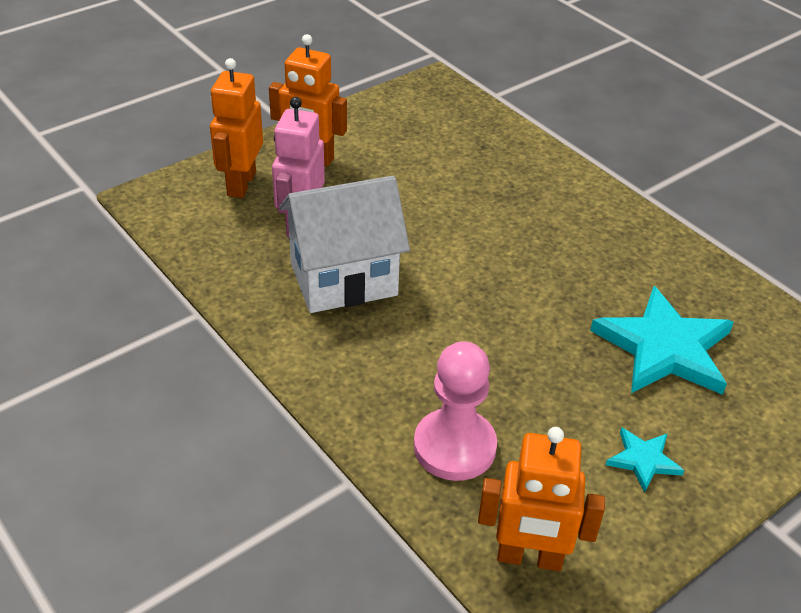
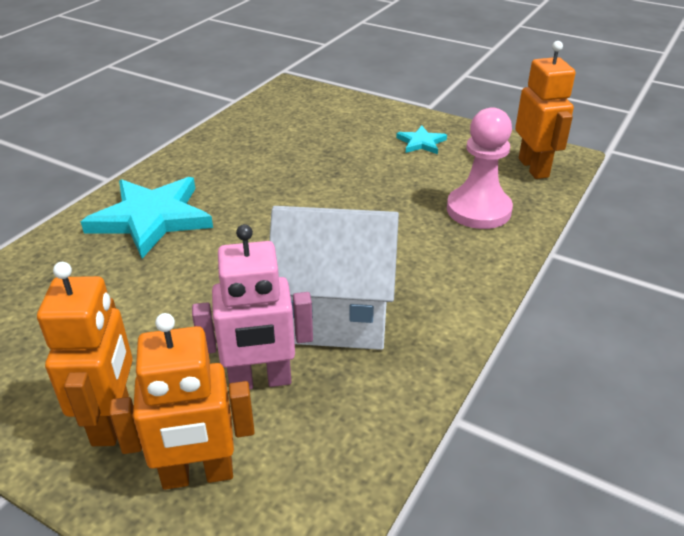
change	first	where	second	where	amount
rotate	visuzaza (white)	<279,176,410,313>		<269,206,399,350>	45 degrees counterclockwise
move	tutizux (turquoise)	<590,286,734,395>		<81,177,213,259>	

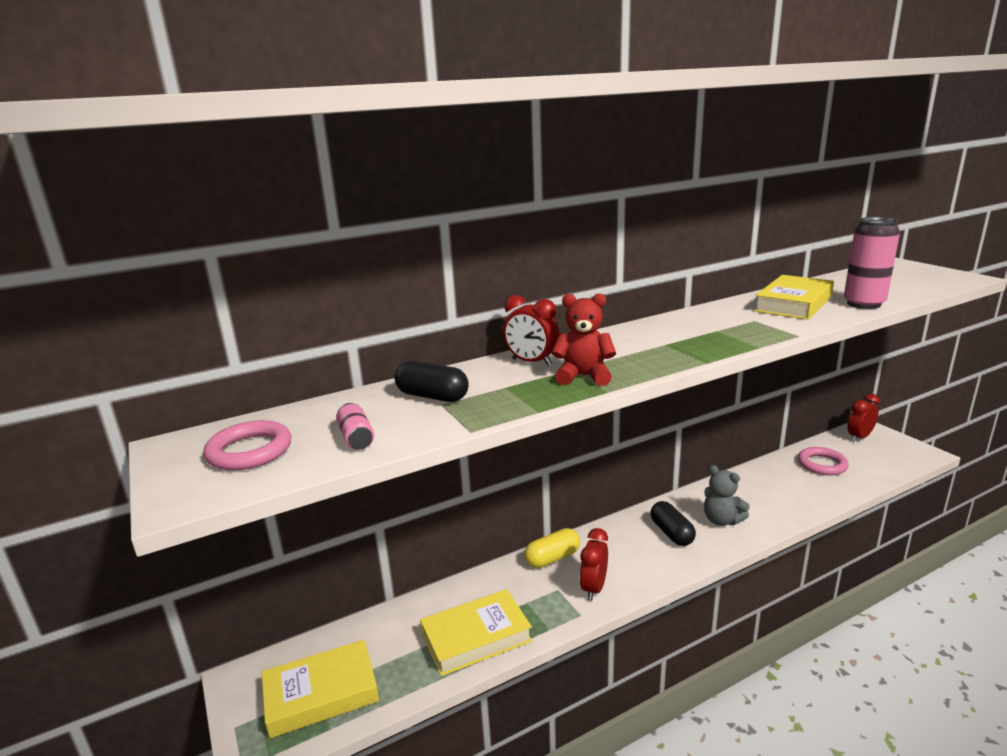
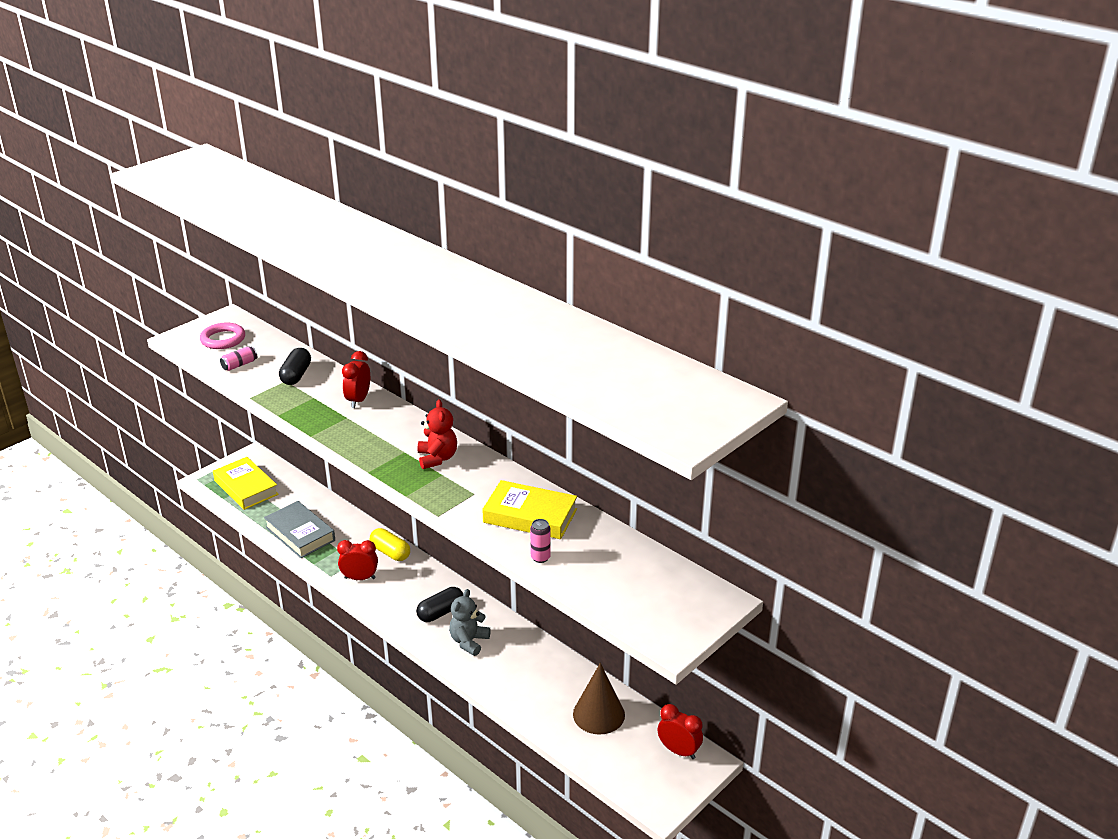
change	first	where	second	where	amount
resize	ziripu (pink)	<844,217,900,309>		<530,519,551,563>	x0.50
move	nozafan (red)	<552,293,616,386>		<418,400,457,469>	
replace	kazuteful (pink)	<798,447,849,475>	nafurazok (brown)	<573,663,625,735>	
recolor	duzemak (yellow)	<420,589,532,676>	duzemak (grey)	<264,501,335,558>	

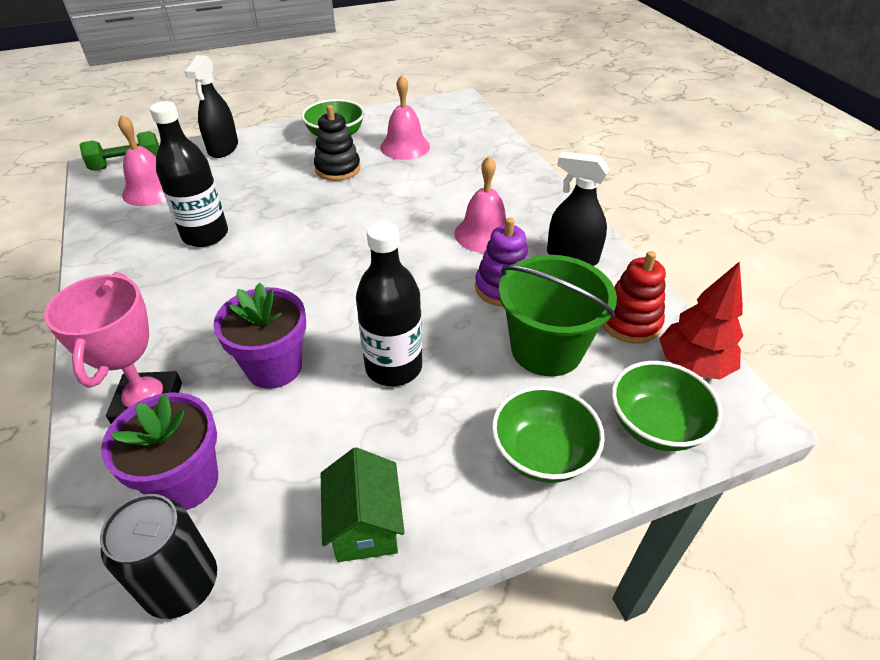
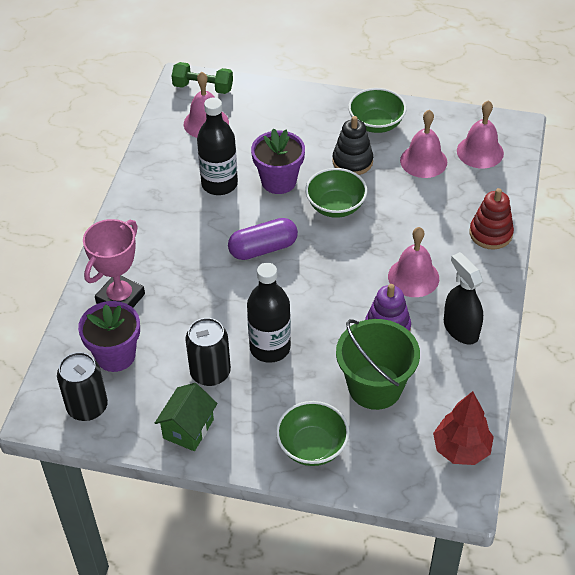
change	first	where	second	where	amount
delete	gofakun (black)	<185,55,238,158>			
move	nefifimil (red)	<602,251,666,343>		<470,188,514,250>	
move	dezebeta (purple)	<213,282,306,389>		<251,128,305,194>	
move	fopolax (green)	<612,361,723,451>		<305,168,367,218>	
insert			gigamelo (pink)	<457,100,504,169>	
insert			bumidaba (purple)	<228,218,298,260>	
insert			ziripu (black)	<185,318,231,386>	

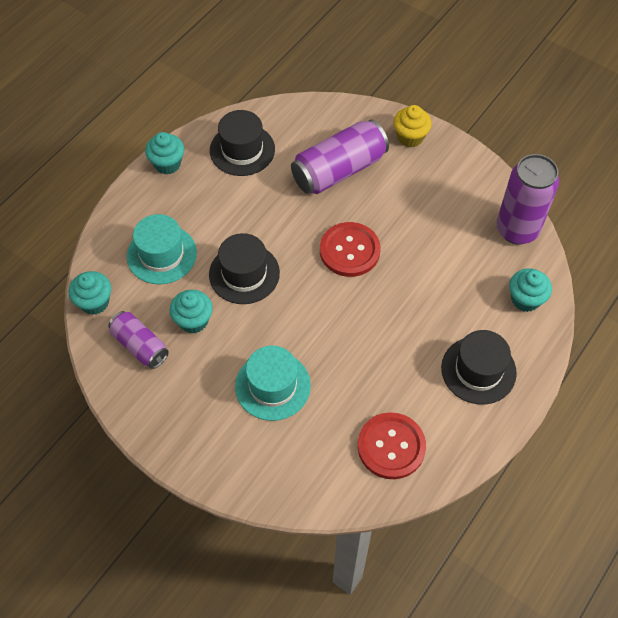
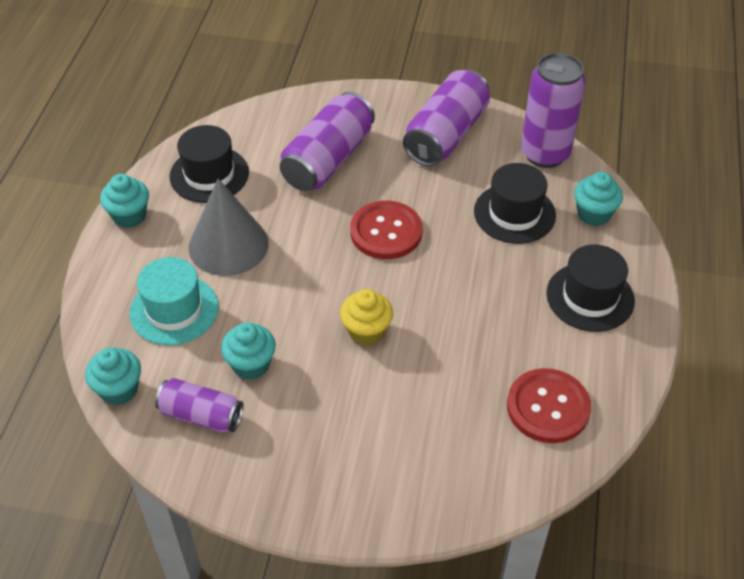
change	first	where	second	where	amount
move	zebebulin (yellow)	<393,105,432,148>		<340,289,393,346>	
move	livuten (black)	<209,233,280,304>		<474,163,556,244>	
delete	livuten (turquoise)	<235,345,311,421>			
insert			ziripu (purple)	<403,69,490,166>	
insert			nafurazok (grey)	<189,178,269,276>	

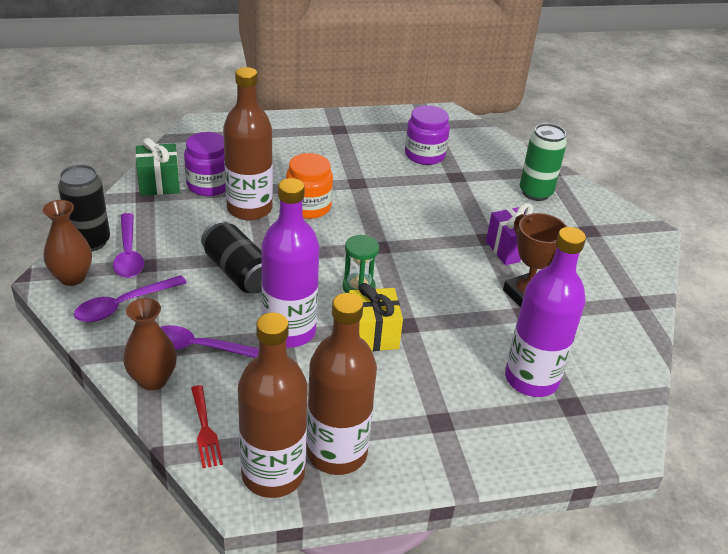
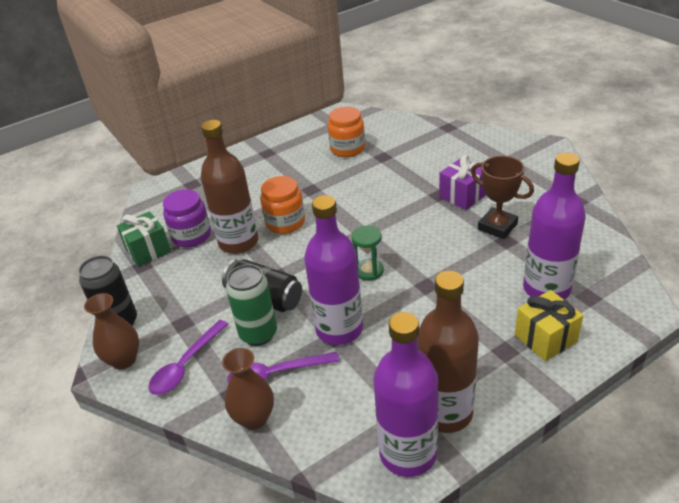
change	first	where	second	where	amount
recolor	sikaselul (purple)	<405,105,450,165>	sikaselul (orange)	<328,107,365,157>	
move	ziripu (green)	<520,123,567,201>		<226,264,277,346>	
delete	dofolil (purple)	<113,213,144,278>			
move	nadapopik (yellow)	<349,283,403,351>		<515,290,583,361>	
recolor	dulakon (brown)	<238,313,308,498>	dulakon (purple)	<373,312,438,477>	
delete	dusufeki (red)	<191,385,223,468>			

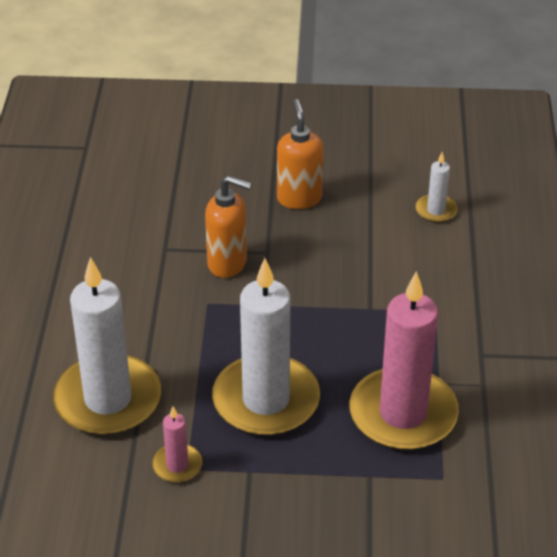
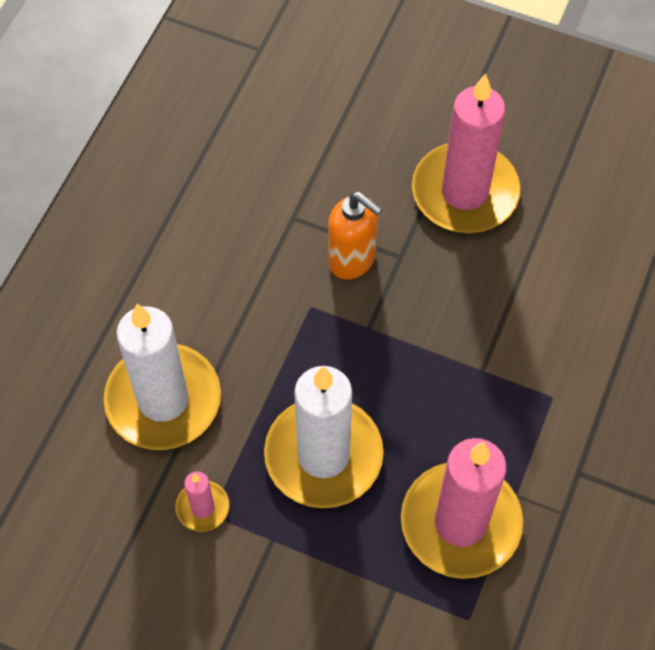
change	first	where	second	where	amount
replace	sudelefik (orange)	<277,99,323,209>	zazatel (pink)	<412,73,520,233>	
delete	zazatel (white)	<416,152,457,223>			

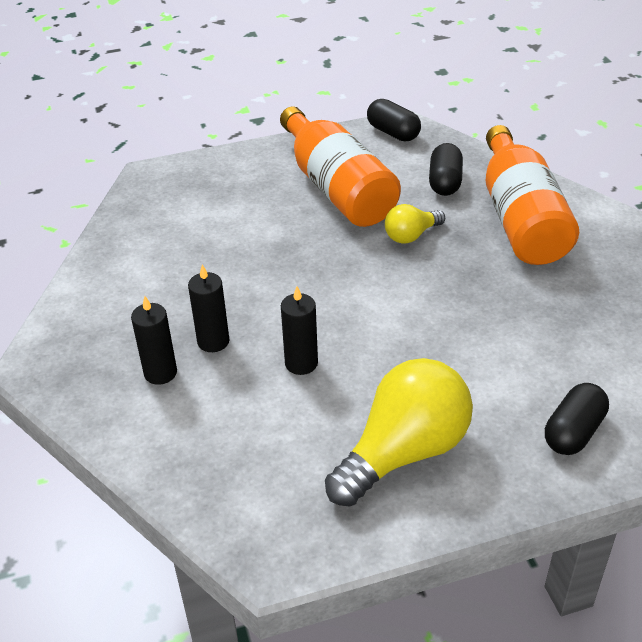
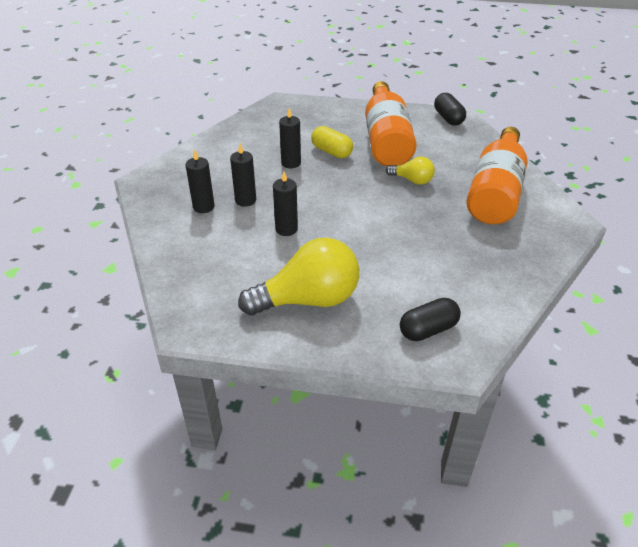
change	first	where	second	where	amount
delete	bumidaba (black)	<429,143,463,196>			
rotate	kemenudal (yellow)	<385,204,445,244>		<386,157,435,185>	150 degrees counterclockwise
insert			zazatel (black)	<279,108,301,168>	
insert			bumidaba (yellow)	<311,126,353,158>	

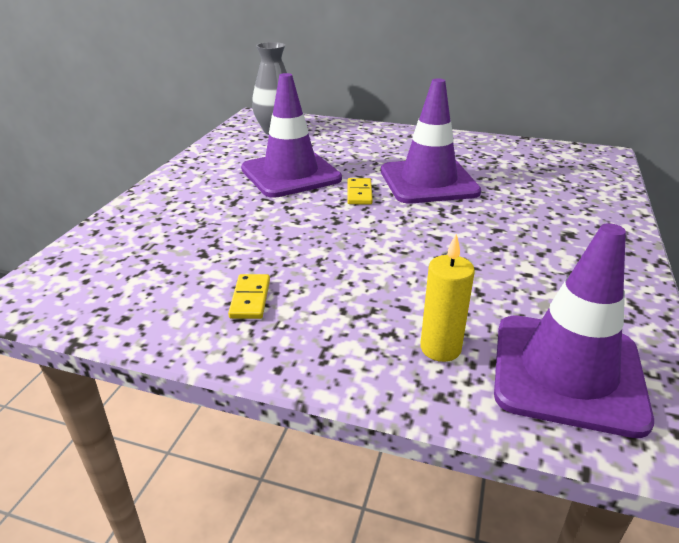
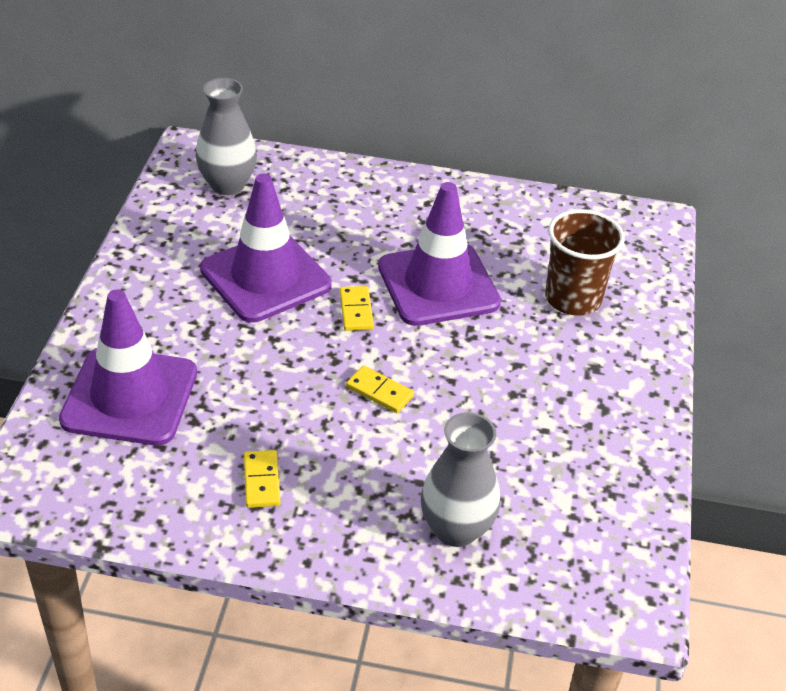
change	first	where	second	where	amount
move	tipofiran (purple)	<494,223,654,438>		<59,290,197,445>	
replace	zazatel (yellow)	<420,233,475,362>	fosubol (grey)	<421,412,500,547>	
insert			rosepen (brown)	<545,209,625,316>	
insert			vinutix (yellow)	<346,366,414,413>	

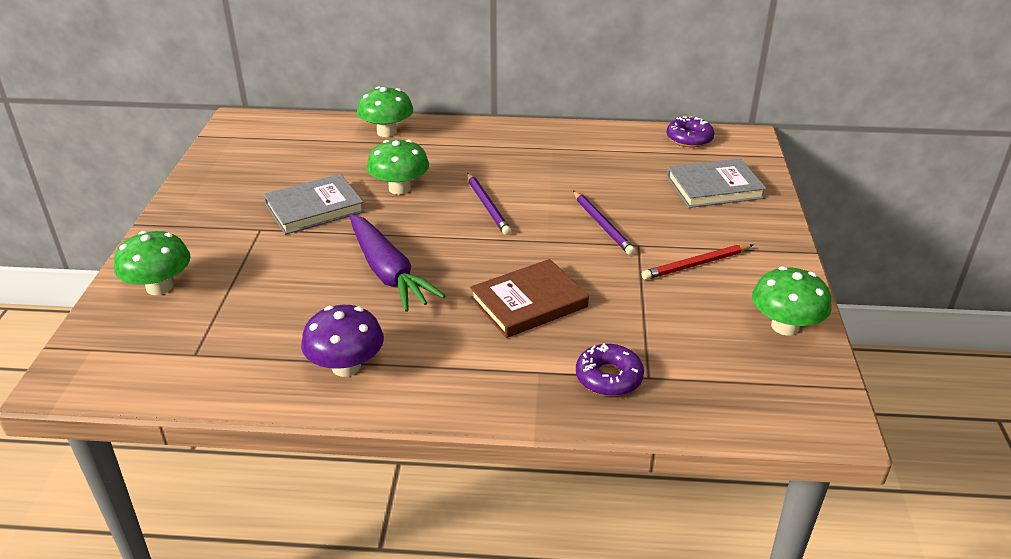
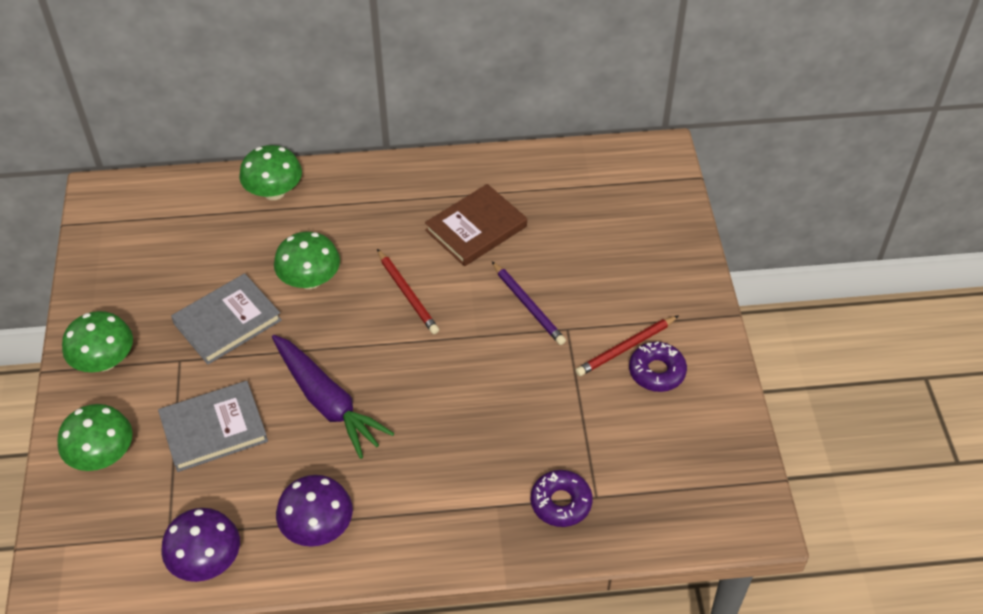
change	first	where	second	where	amount
move	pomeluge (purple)	<667,116,714,147>		<629,341,687,392>	
move	duzemak (grey)	<667,158,766,208>		<158,381,268,472>	
recolor	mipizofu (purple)	<467,173,511,235>	mipizofu (red)	<377,249,439,334>	
move	duzemak (brown)	<470,259,589,338>		<425,184,527,266>	
move	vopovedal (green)	<752,266,832,336>		<62,311,133,372>	
insert			vopovedal (purple)	<161,508,240,582>	

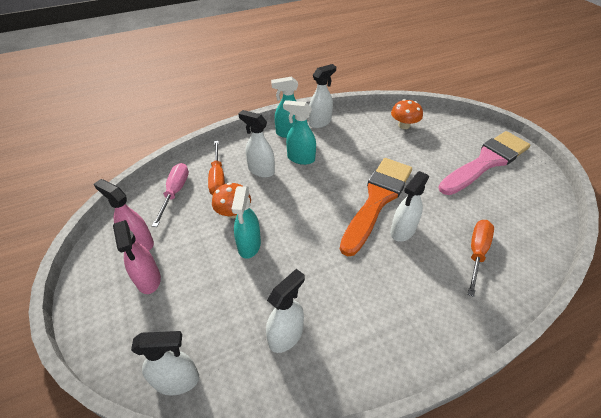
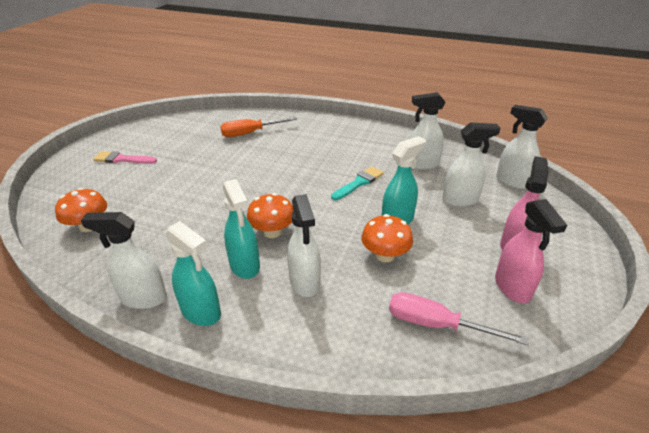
change	first	where	second	where	amount
resize	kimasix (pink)	<438,131,530,195>		<93,151,157,164>	x0.46
delete	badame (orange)	<208,141,225,195>			
delete	kimasix (orange)	<340,158,412,256>			
rotate	badame (pink)	<152,163,189,227>		<389,292,528,345>	60 degrees clockwise
move	gofakun (white)	<390,171,429,242>		<442,122,501,207>	
insert			kimasix (turquoise)	<331,166,384,200>	
insert			vopovedal (orange)	<247,193,294,238>	

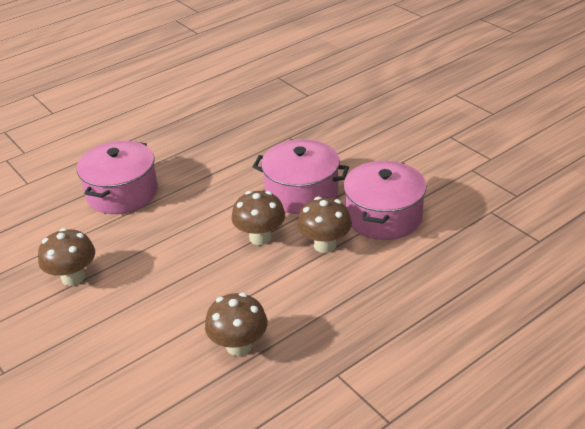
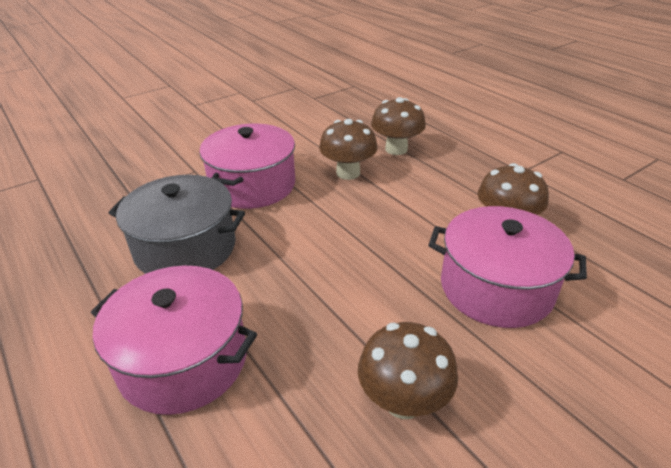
change	first	where	second	where	amount
move	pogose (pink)	<343,161,427,240>		<429,206,587,328>	
move	vopovedal (brown)	<232,191,285,245>		<371,97,426,155>	
insert			pogose (grey)	<109,175,245,274>	

